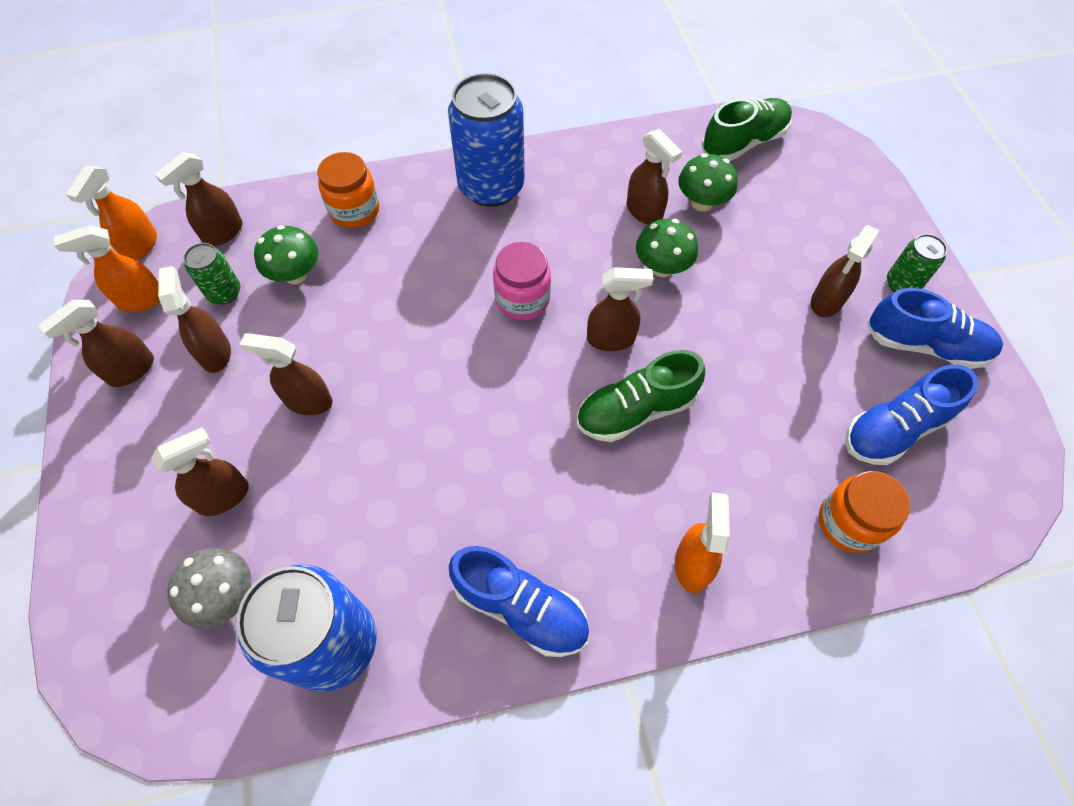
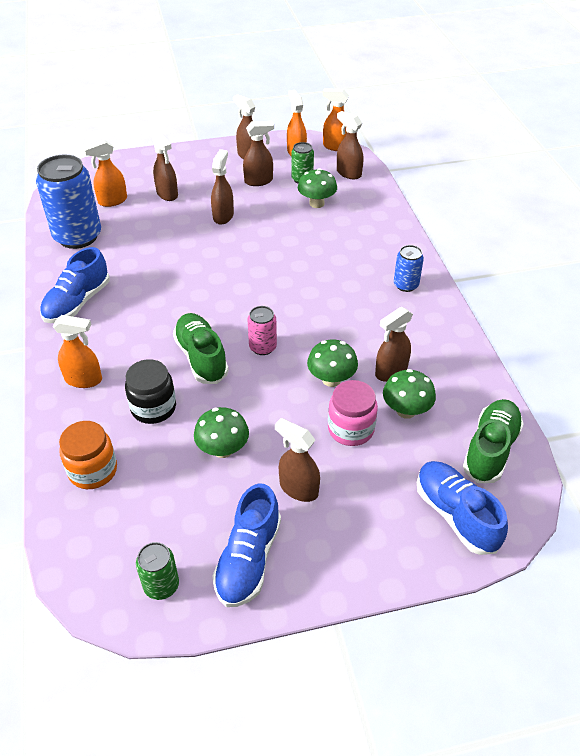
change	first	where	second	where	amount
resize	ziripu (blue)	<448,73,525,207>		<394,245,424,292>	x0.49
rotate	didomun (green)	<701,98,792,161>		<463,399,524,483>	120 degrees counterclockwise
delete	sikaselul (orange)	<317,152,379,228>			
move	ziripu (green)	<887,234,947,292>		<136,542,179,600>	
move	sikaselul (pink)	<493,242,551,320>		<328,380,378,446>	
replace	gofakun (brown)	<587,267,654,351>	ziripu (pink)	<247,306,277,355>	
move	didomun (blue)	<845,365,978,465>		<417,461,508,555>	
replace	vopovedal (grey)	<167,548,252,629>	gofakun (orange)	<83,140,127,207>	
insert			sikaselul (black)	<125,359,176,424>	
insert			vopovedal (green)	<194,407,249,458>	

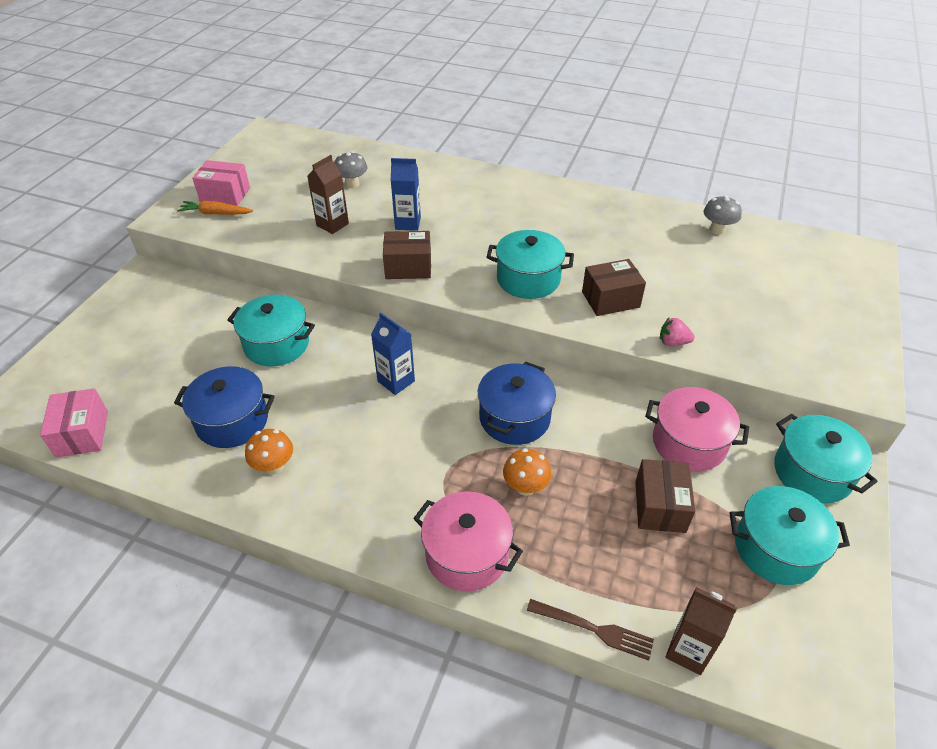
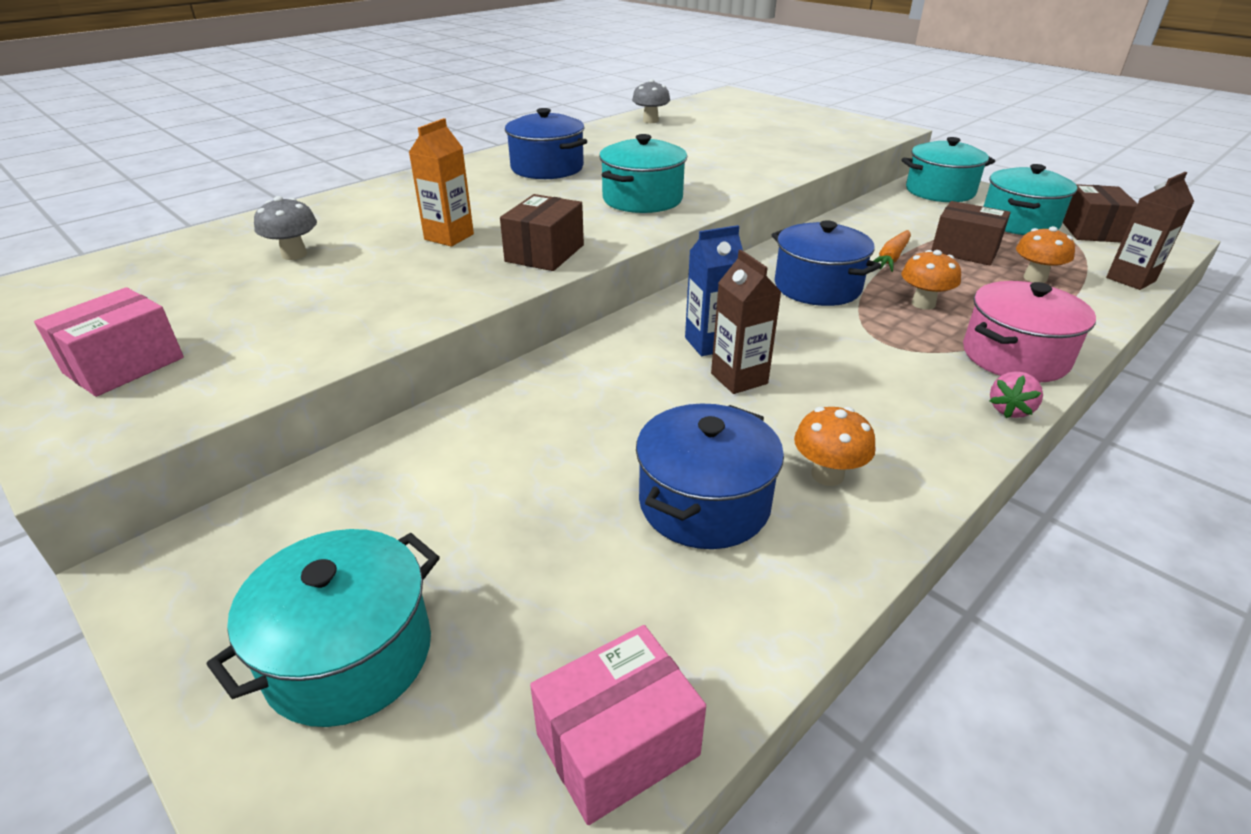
change	first	where	second	where	amount
move	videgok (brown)	<307,155,349,234>		<711,250,781,394>	
recolor	videgok (blue)	<391,158,421,231>	videgok (orange)	<409,118,474,247>	
move	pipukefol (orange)	<177,201,253,215>		<868,230,911,272>	
move	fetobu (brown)	<582,259,646,316>		<1063,184,1138,243>	
move	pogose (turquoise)	<227,295,315,366>		<206,529,440,727>	
move	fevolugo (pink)	<660,317,695,346>		<990,371,1043,418>	
delete	pogose (pink)	<645,387,749,472>			
rotate	fetobu (pink)	<40,388,108,457>		<530,625,706,825>	45 degrees counterclockwise
delete	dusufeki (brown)	<526,599,654,661>			
insert			pogose (blue)	<505,108,587,179>	
insert			vopovedal (orange)	<1016,226,1075,283>	

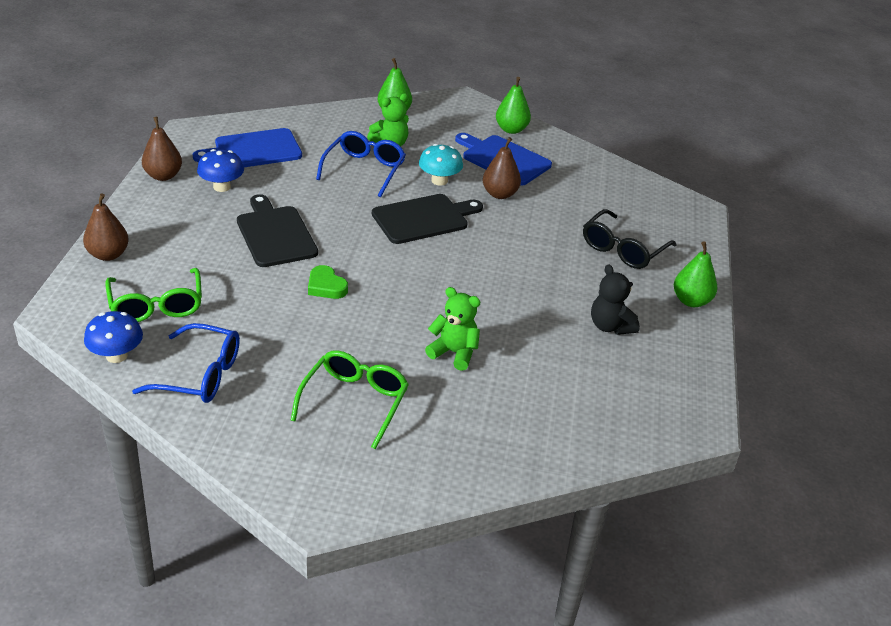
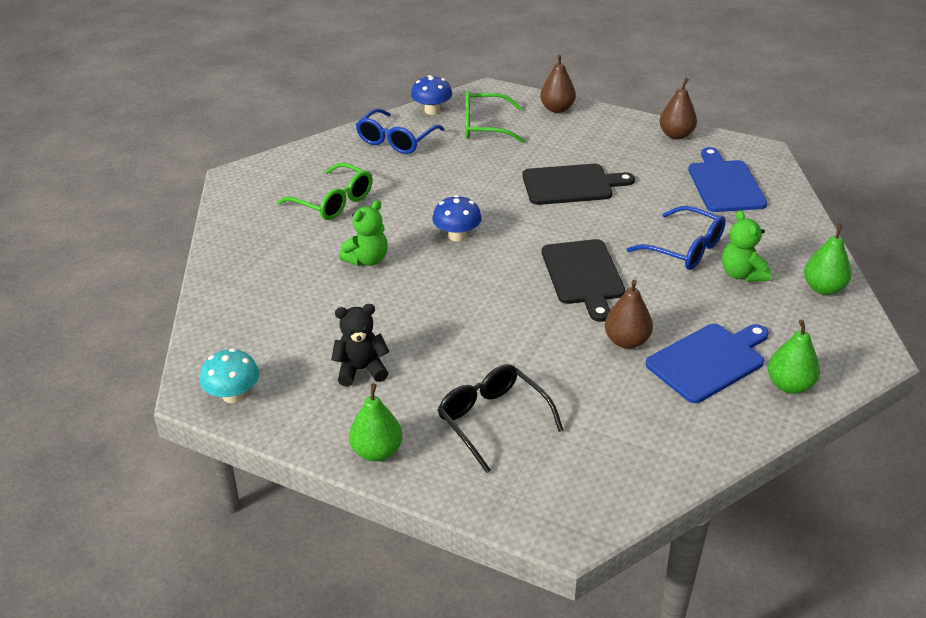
change	first	where	second	where	amount
move	vopovedal (turquoise)	<419,144,463,186>		<200,348,259,403>	
move	vopovedal (blue)	<197,149,244,192>		<432,195,482,242>	
delete	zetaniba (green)	<308,265,348,299>			

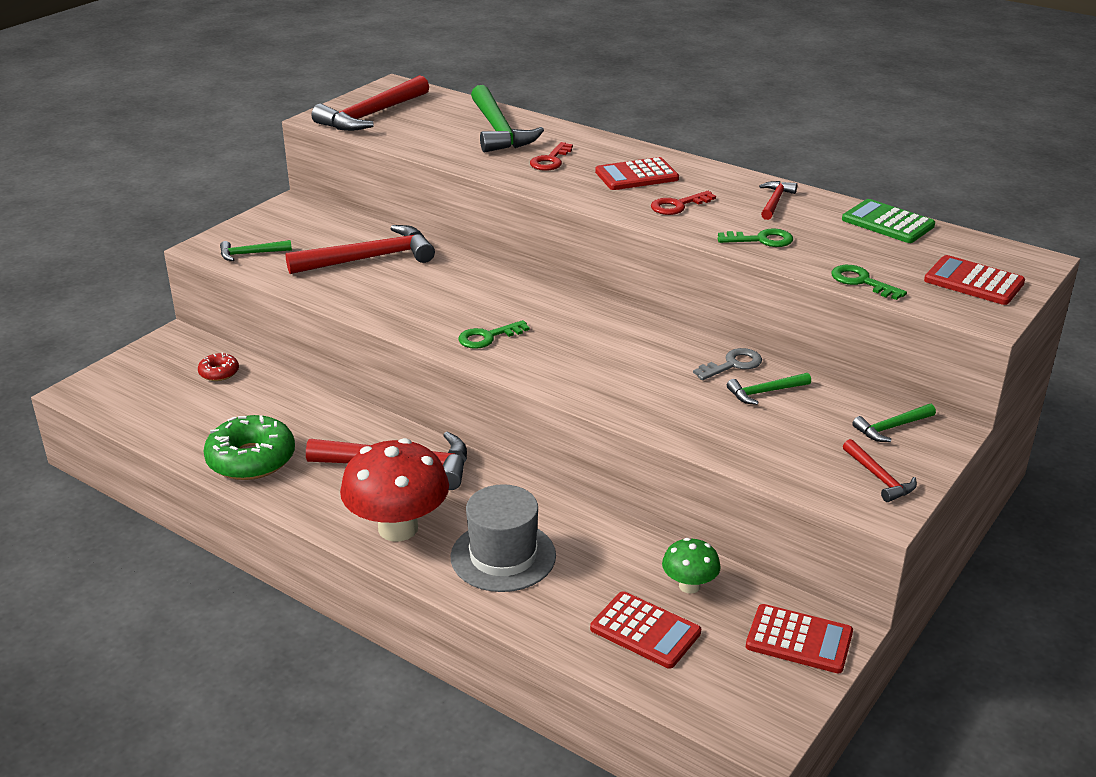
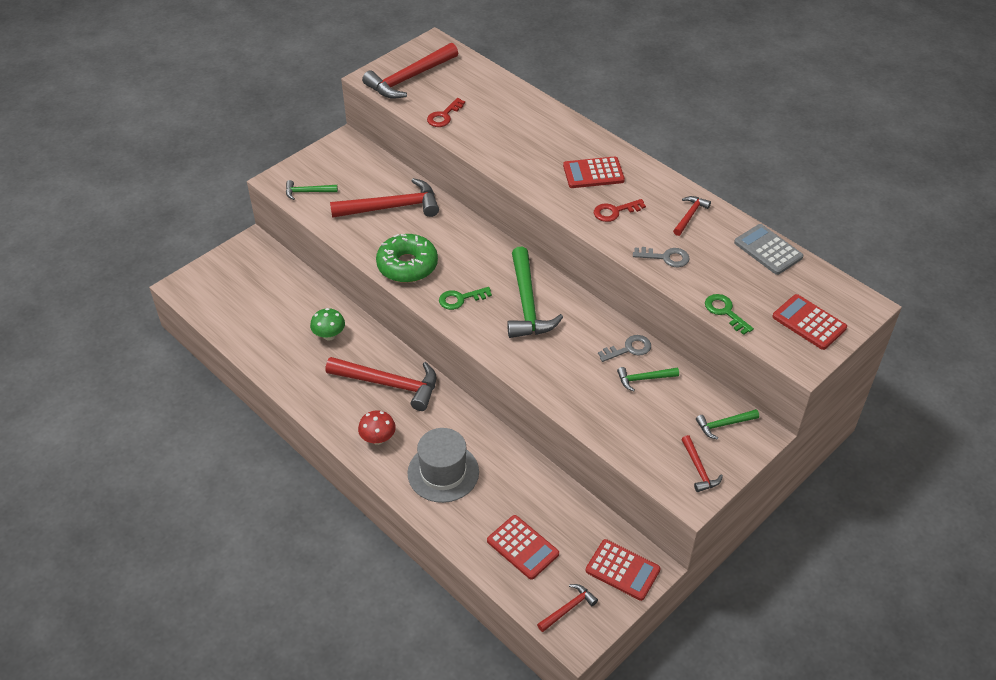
change	first	where	second	where	amount
move	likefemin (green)	<471,85,544,152>		<507,247,563,338>	
move	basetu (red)	<530,142,573,171>		<427,98,465,127>	
recolor	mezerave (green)	<842,199,935,243>	mezerave (grey)	<734,224,803,275>	
recolor	basetu (green)	<718,228,793,247>	basetu (grey)	<633,247,690,267>	
delete	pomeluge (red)	<198,352,239,381>			
move	pomeluge (green)	<203,415,295,480>		<376,234,438,283>	
resize	vopovedal (red)	<340,438,449,541>		<358,410,396,445>	x0.51
move	vopovedal (green)	<662,538,721,594>		<310,308,345,341>	
insert			likefemin (red)	<537,584,598,632>	

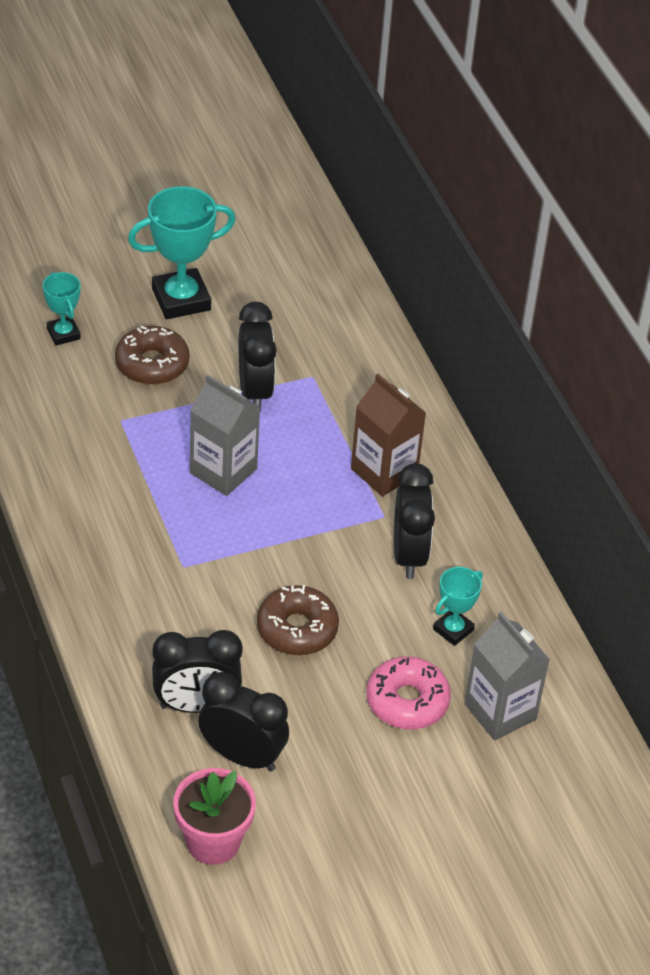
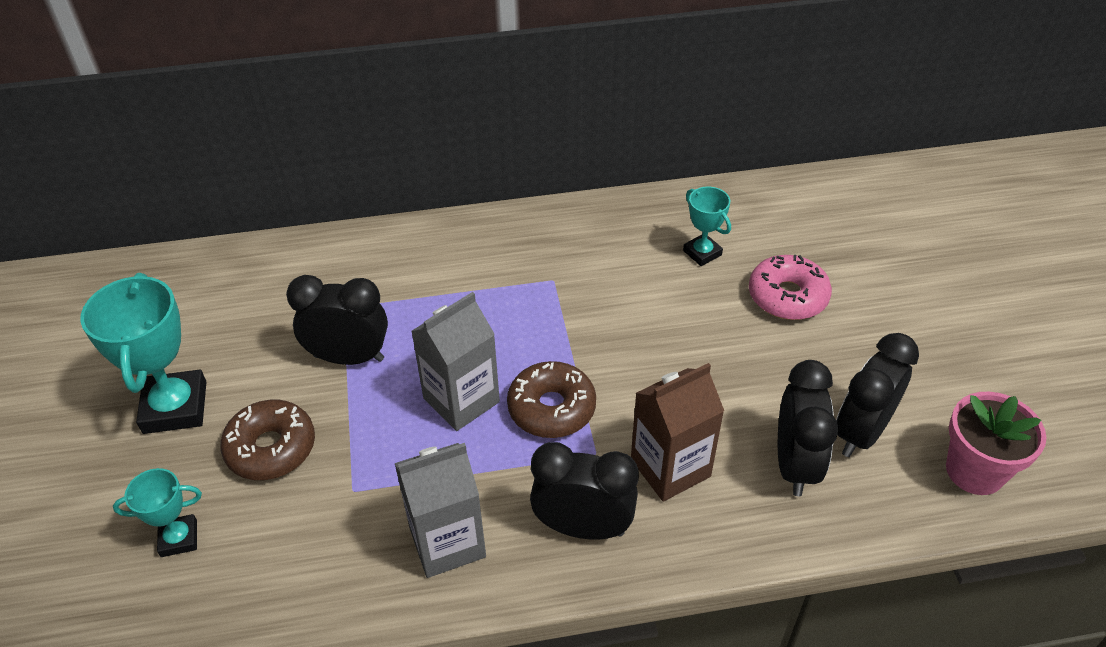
change	first	where	second	where	amount
move	videgok (brown)	<351,374,426,496>		<631,363,724,501>	
move	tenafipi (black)	<394,463,435,579>		<530,442,639,540>	
move	pomeluge (brown)	<257,585,339,655>		<507,361,596,438>	
move	videgok (grey)	<464,612,550,740>		<395,443,486,578>	

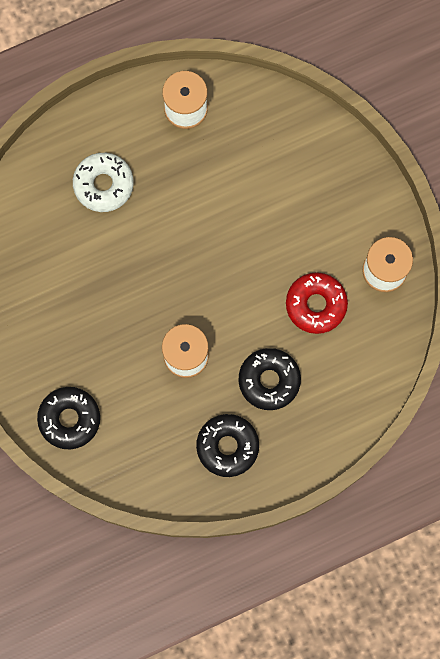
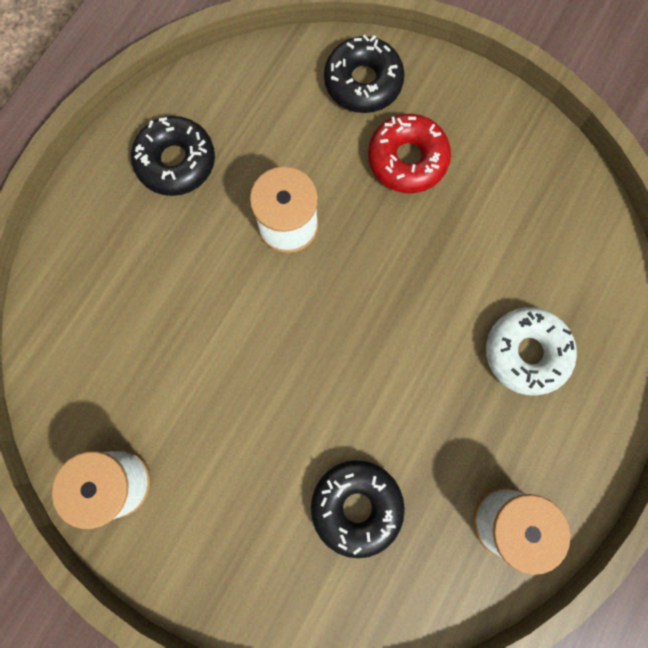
change	first	where	second	where	amount
move	pomeluge (red)	<286,272,348,334>		<368,114,451,193>	
move	pomeluge (black)	<239,348,301,410>		<311,460,405,558>	

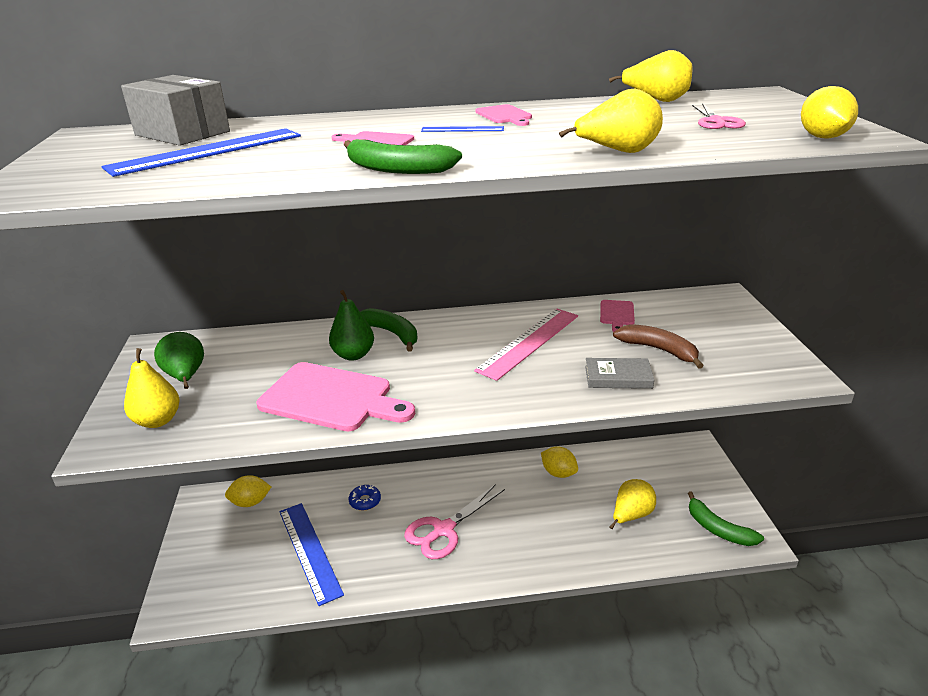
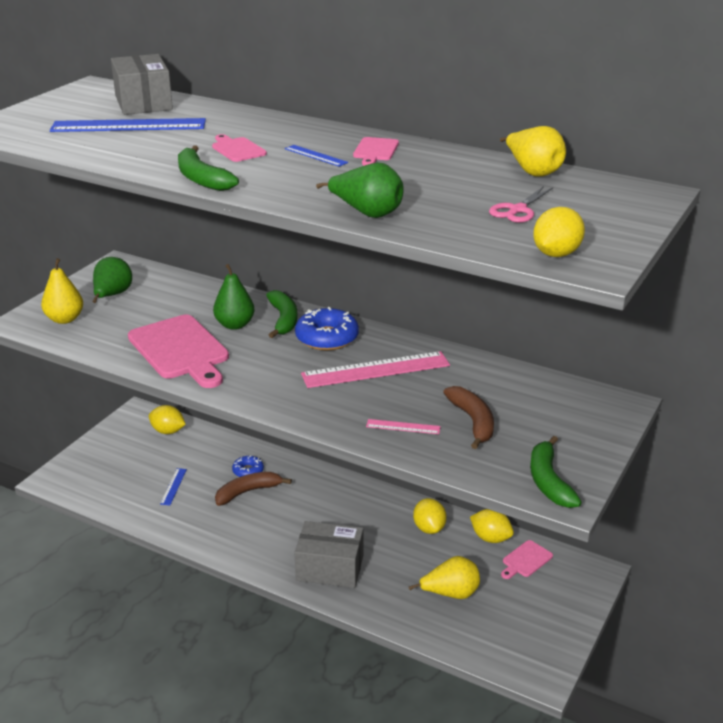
change	first	where	second	where	amount
recolor	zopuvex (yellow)	<559,89,663,153>	zopuvex (green)	<316,163,404,218>	
move	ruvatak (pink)	<600,300,635,332>		<501,540,553,579>	
replace	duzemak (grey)	<585,358,654,389>	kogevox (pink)	<366,419,441,434>	
delete	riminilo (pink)	<404,484,505,559>			
move	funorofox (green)	<688,491,764,546>		<530,436,582,508>	
resize	kogevox (blue)	<279,503,344,606>		<160,468,187,506>	x0.46
insert			pomeluge (blue)	<295,307,359,350>	
insert			funorofox (brown)	<215,472,292,506>	
insert			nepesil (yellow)	<470,509,514,543>	
insert			fetobu (grey)	<295,521,363,588>	

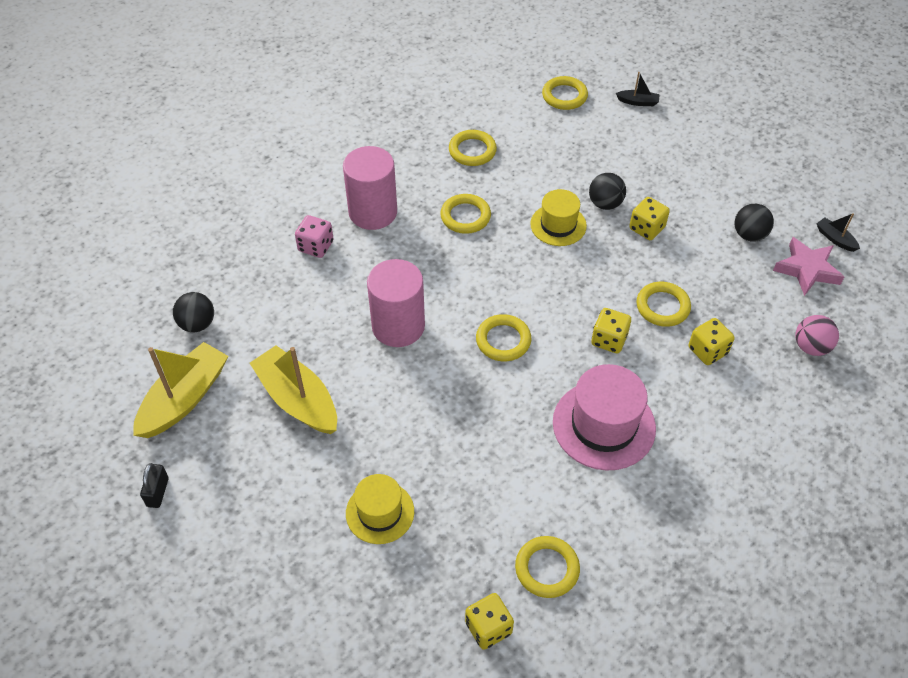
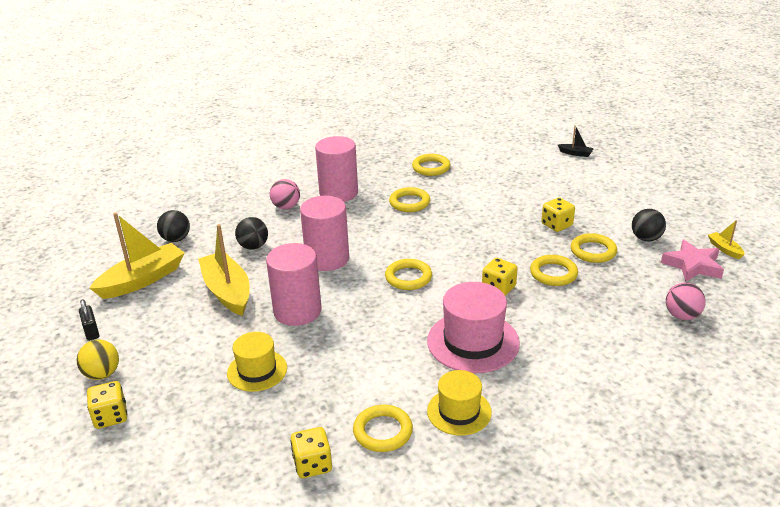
change	first	where	second	where	amount
move	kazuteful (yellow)	<542,76,588,110>		<571,233,617,263>	
move	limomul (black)	<589,173,626,210>		<235,217,268,249>	
move	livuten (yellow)	<530,189,587,246>		<427,370,492,436>	
recolor	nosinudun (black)	<816,213,860,252>	nosinudun (yellow)	<708,220,745,259>	
replace	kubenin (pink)	<295,215,334,258>	limomul (pink)	<270,179,300,209>	
move	kubenin (yellow)	<689,318,735,365>		<87,381,127,429>	
rotate	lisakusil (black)	<140,463,169,508>		<79,299,99,341>	45 degrees counterclockwise
insert			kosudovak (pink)	<266,243,322,326>	
insert			limomul (yellow)	<77,340,119,380>	

